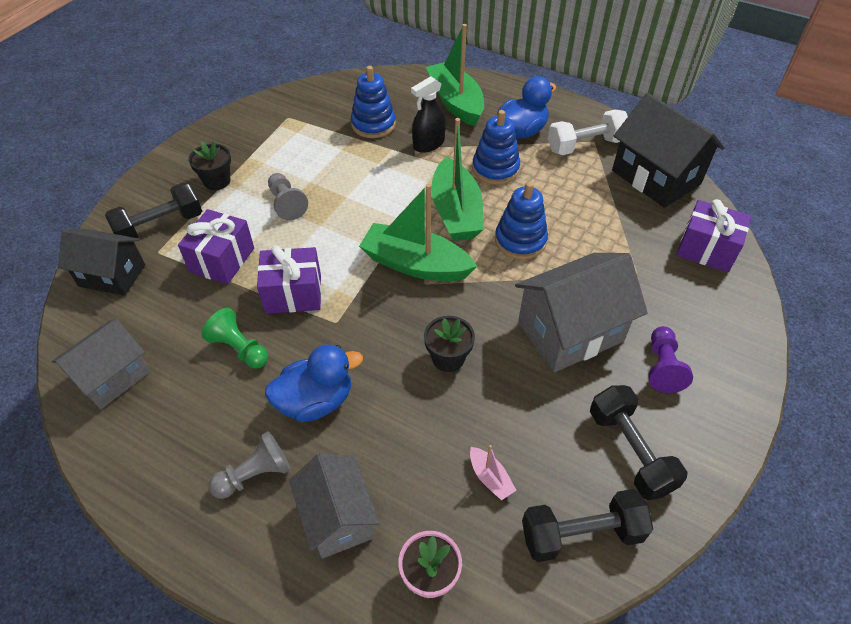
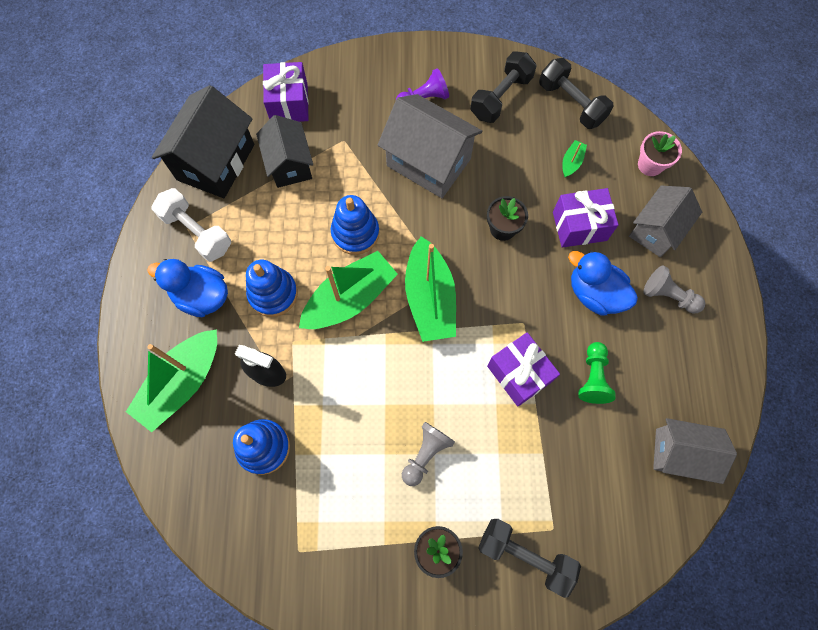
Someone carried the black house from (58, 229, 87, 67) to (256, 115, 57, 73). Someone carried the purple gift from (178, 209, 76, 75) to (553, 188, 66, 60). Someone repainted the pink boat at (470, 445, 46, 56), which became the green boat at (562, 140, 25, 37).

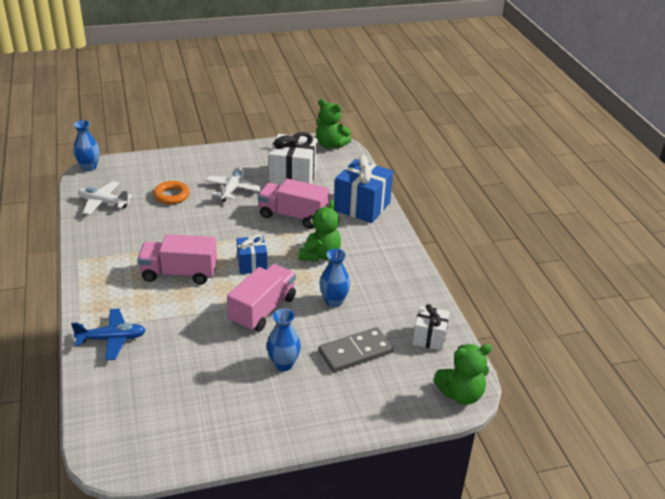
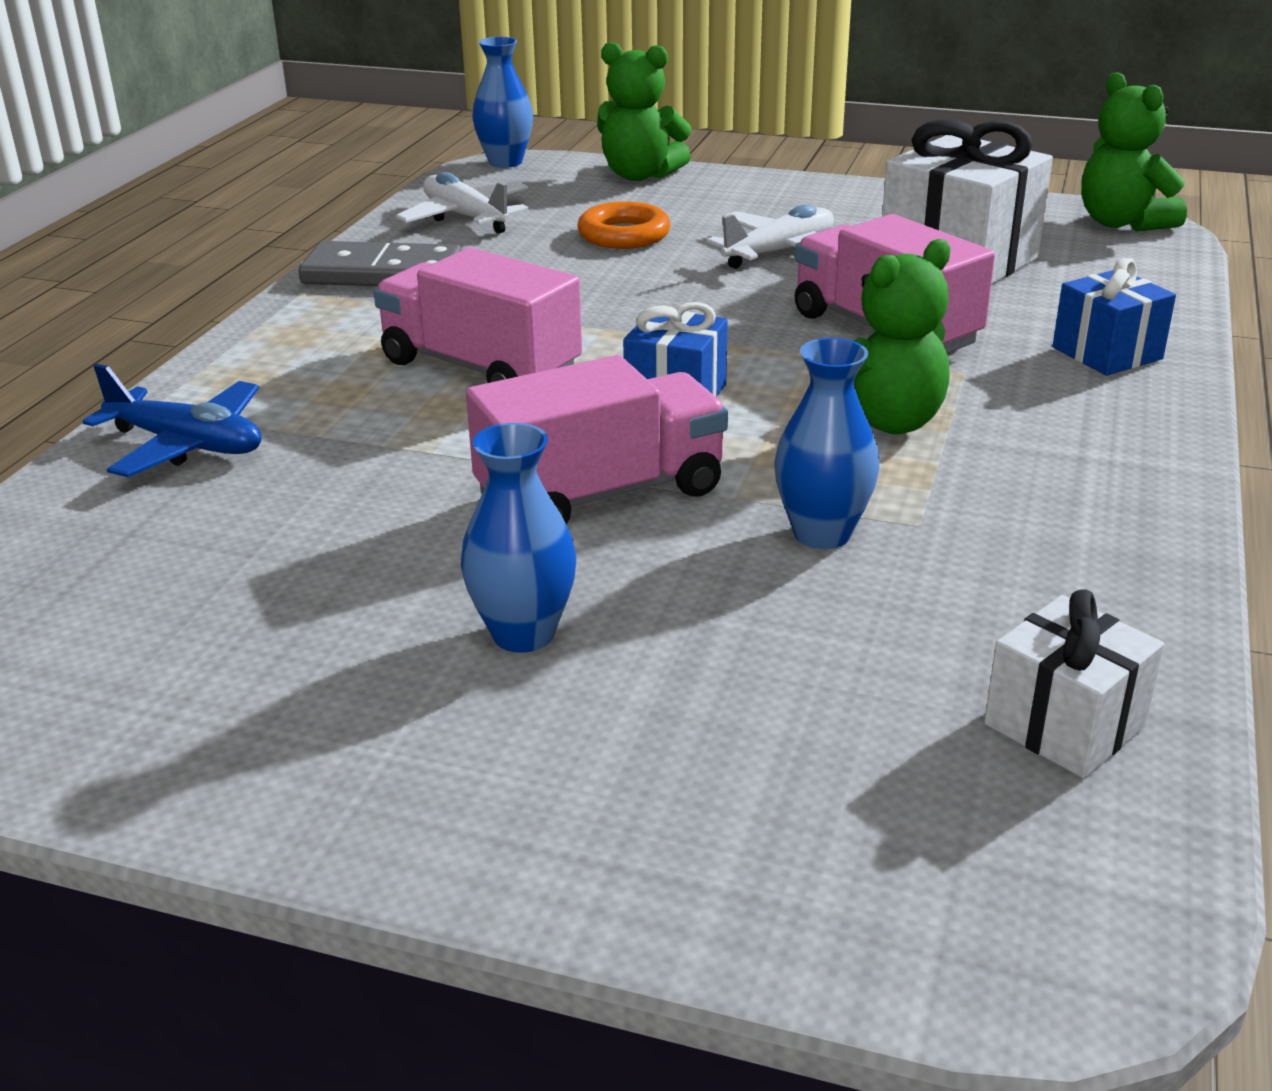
Someone carried the grey domino from (319, 327, 74, 45) to (298, 241, 164, 45). Someone scaled the blue gift at (334, 155, 59, 68) by 0.58. Someone carried the green teddy bear from (433, 344, 59, 61) to (597, 42, 95, 139).

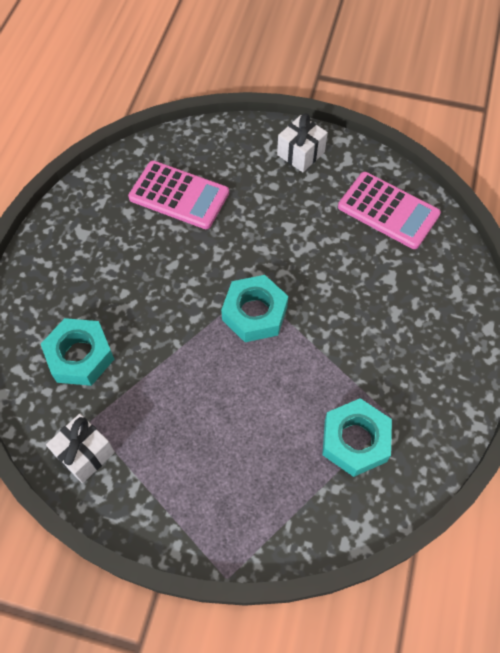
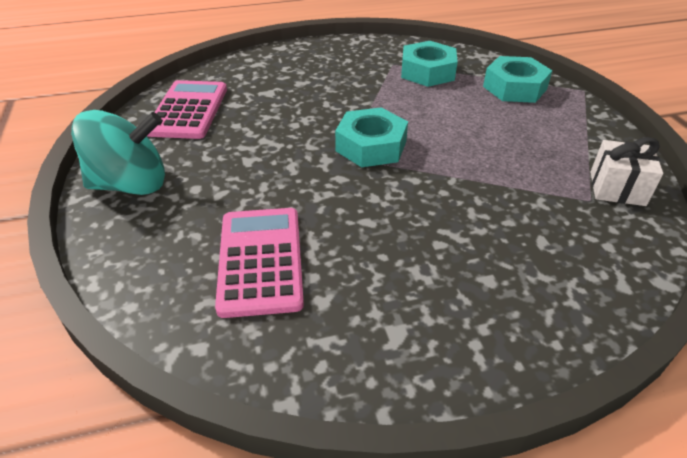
Someone carried the turquoise nut from (41, 318, 73, 68) to (483, 56, 70, 47). Someone swapped the white gift at (277, 113, 51, 59) for the turquoise spinning top at (71, 110, 94, 85).

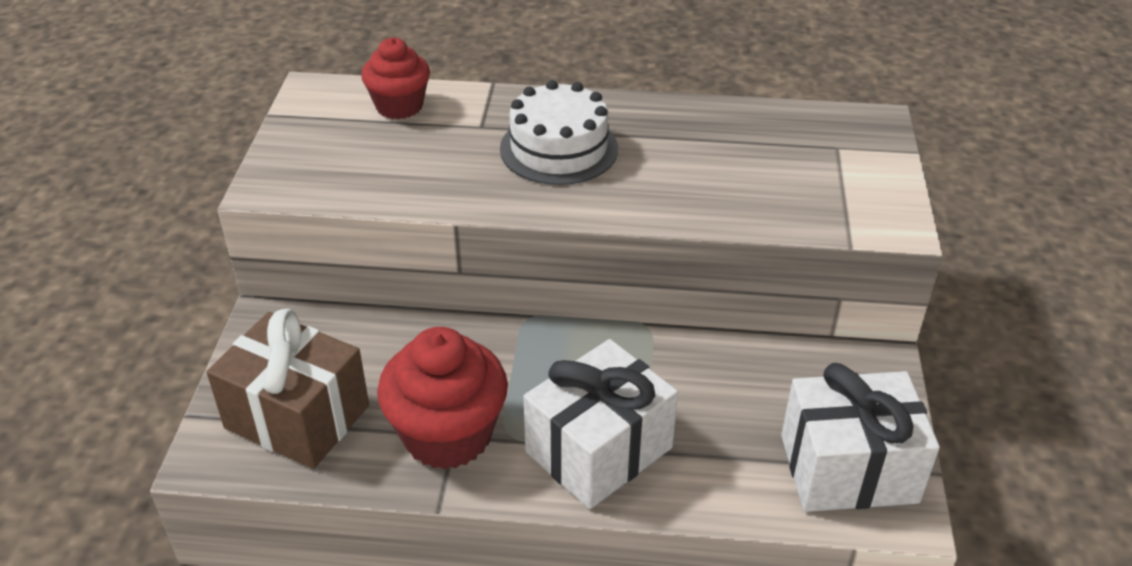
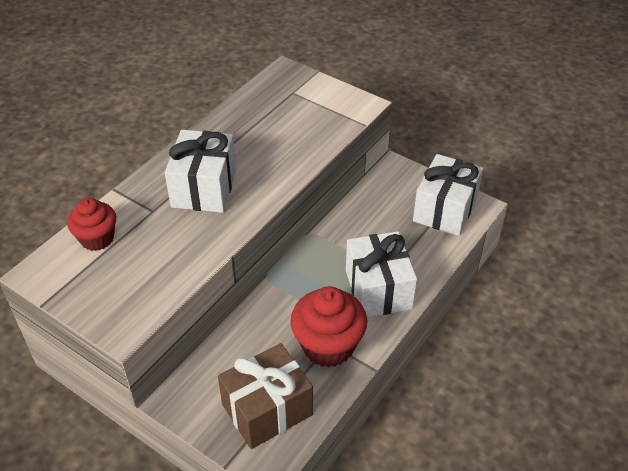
Someone swapped the white cake at (500, 80, 118, 105) for the white gift at (165, 130, 72, 83).

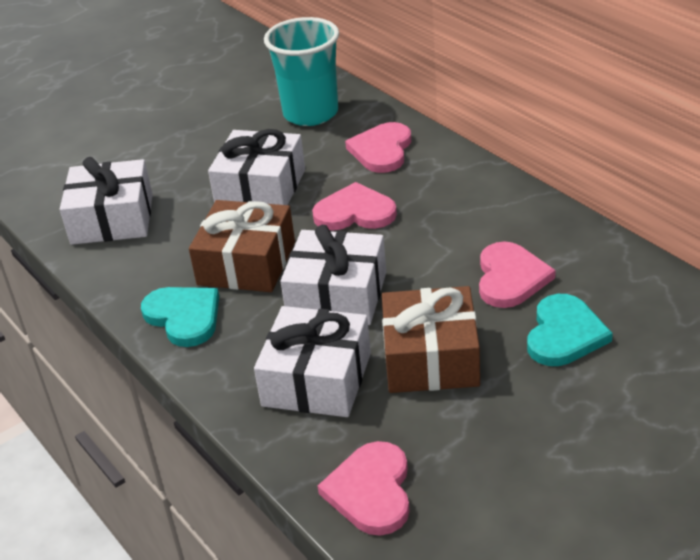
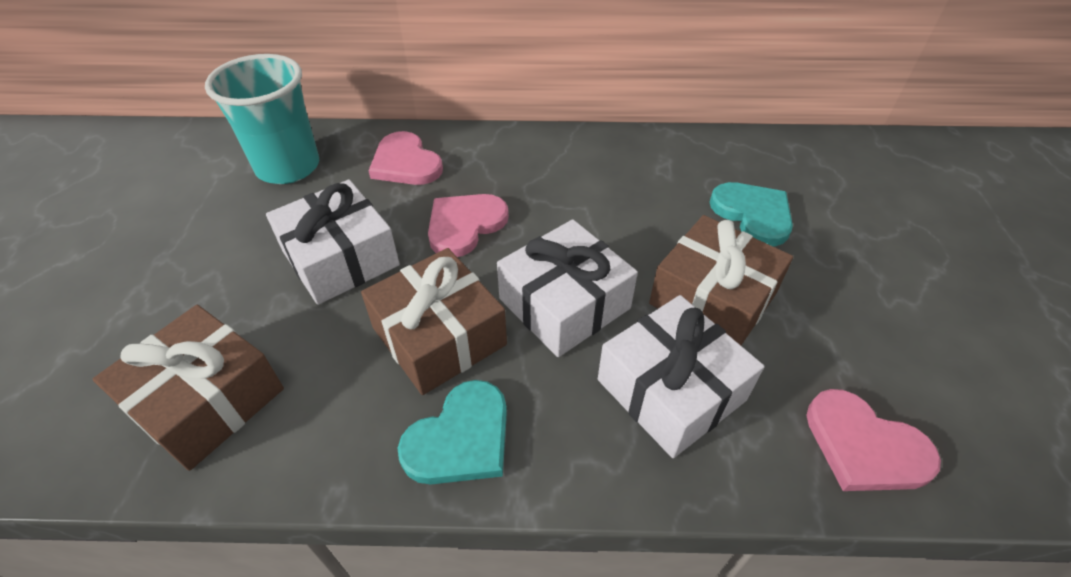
Someone repainted the white gift at (60, 157, 93, 88), which became the brown gift at (93, 305, 191, 166). Someone rotated the turquoise heart at (141, 287, 78, 60) by 135 degrees clockwise. Someone took away the pink heart at (479, 241, 77, 67).

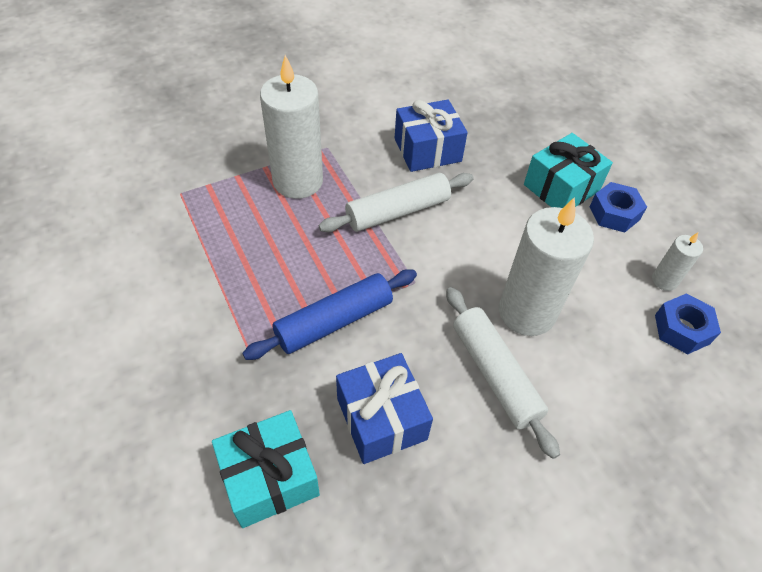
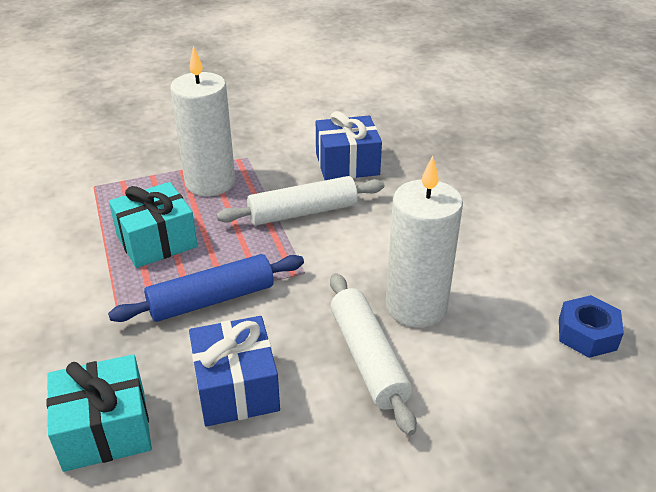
Someone carried the turquoise gift from (524, 133, 89, 75) to (109, 182, 89, 86). Someone took away the blue nut at (590, 182, 57, 51). Someone took away the white candle at (652, 233, 51, 58).

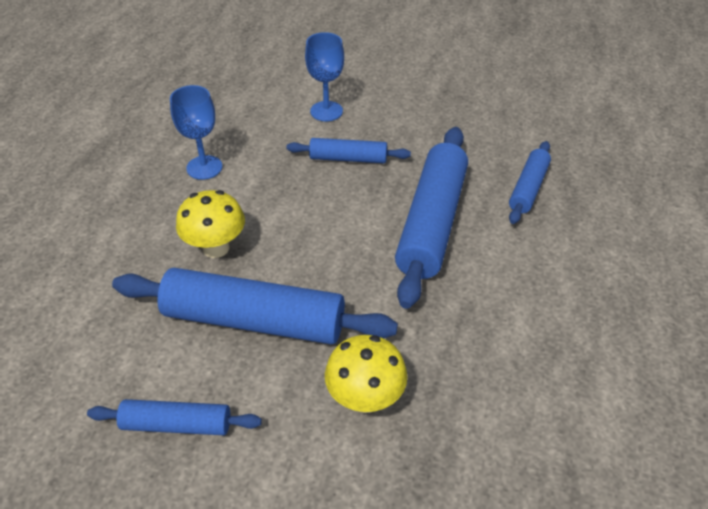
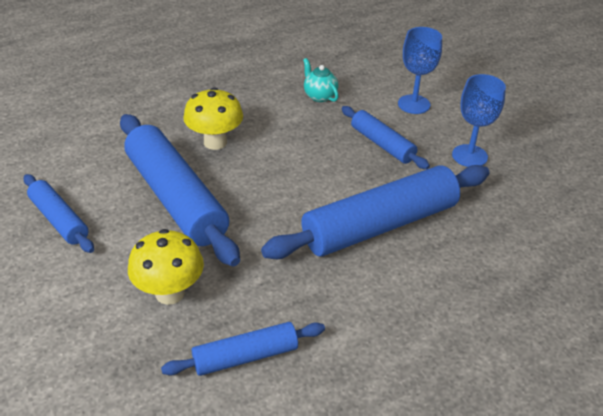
Someone carried the blue goblet from (170, 85, 52, 95) to (452, 74, 54, 93). Someone carried the blue rolling pin from (509, 141, 42, 83) to (161, 322, 164, 54). Someone put down the turquoise teapot at (303, 58, 36, 44).

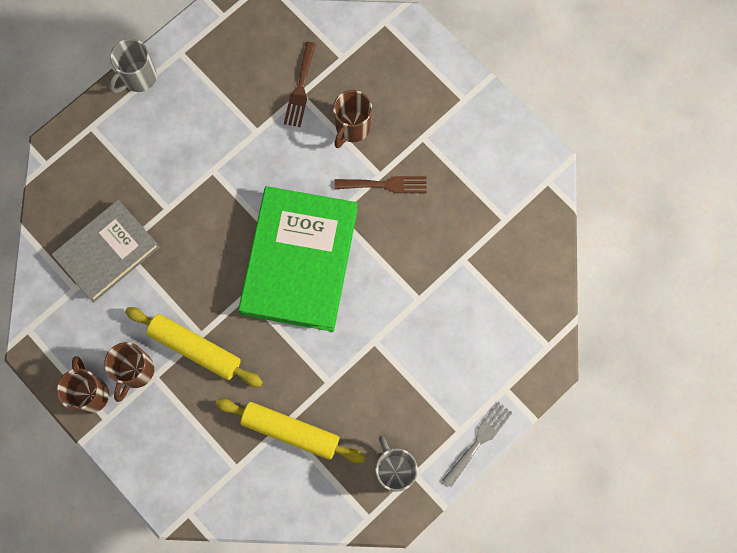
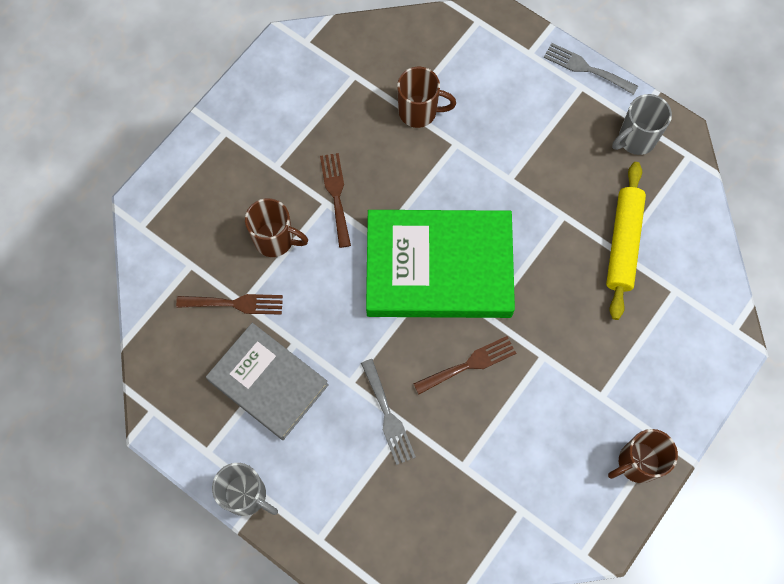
Someone carried the grey book from (51, 200, 109, 102) to (206, 323, 123, 117). Someone carried the brown mug from (104, 342, 50, 60) to (397, 67, 59, 61). Someone took away the yellow rolling pin at (125, 307, 138, 80). Someone put down the grey fork at (361, 359, 55, 106). Someone put down the brown fork at (413, 336, 103, 58).

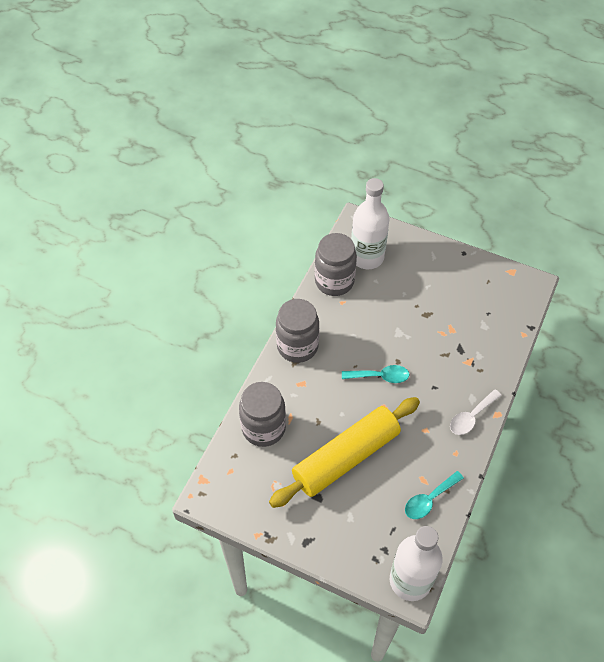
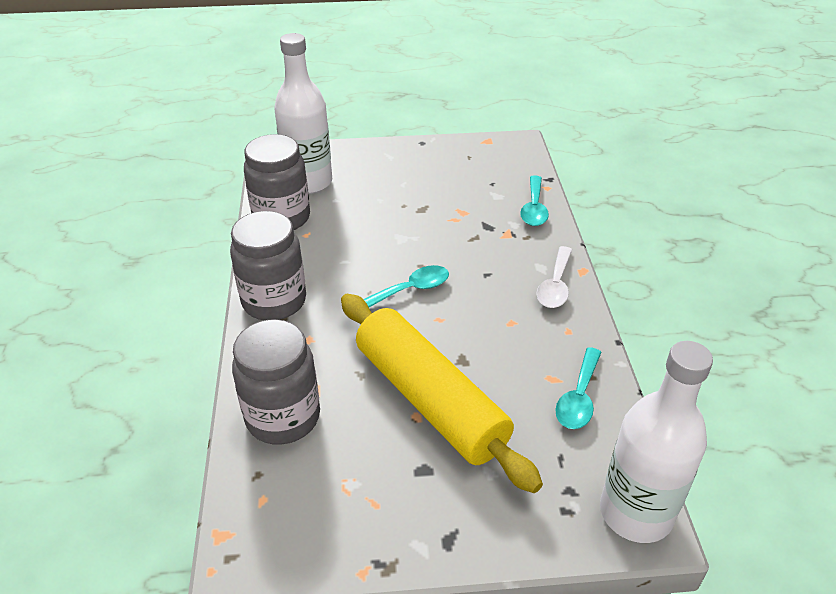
Someone rotated the yellow rolling pin at (269, 397, 151, 111) by 60 degrees counterclockwise. Someone put down the turquoise spoon at (520, 175, 29, 51).

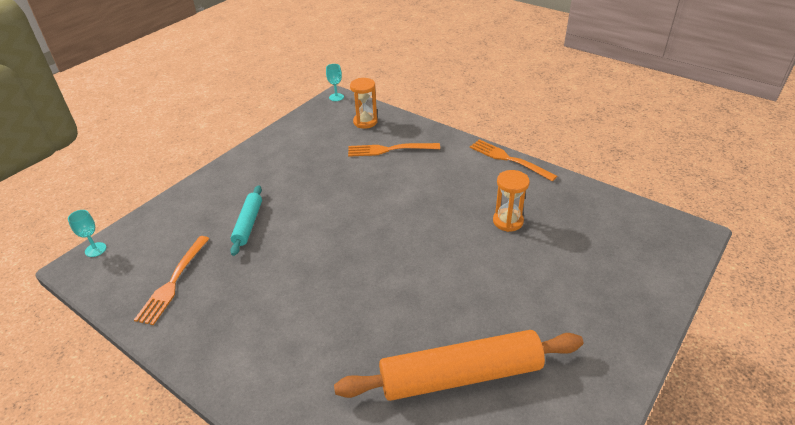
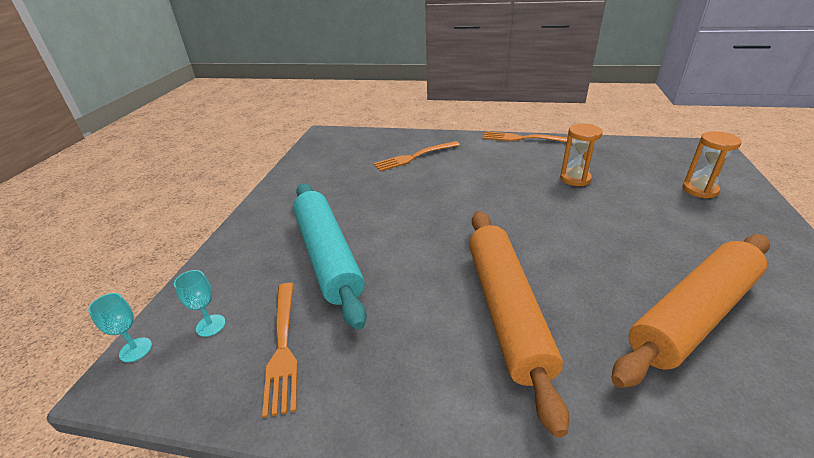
Someone scaled the turquoise rolling pin at (230, 185, 32, 71) by 1.91. Someone carried the turquoise goblet from (326, 64, 18, 37) to (174, 270, 52, 67). Someone carried the orange hourglass from (350, 78, 28, 51) to (682, 131, 60, 68). Someone put down the orange rolling pin at (469, 211, 100, 226).

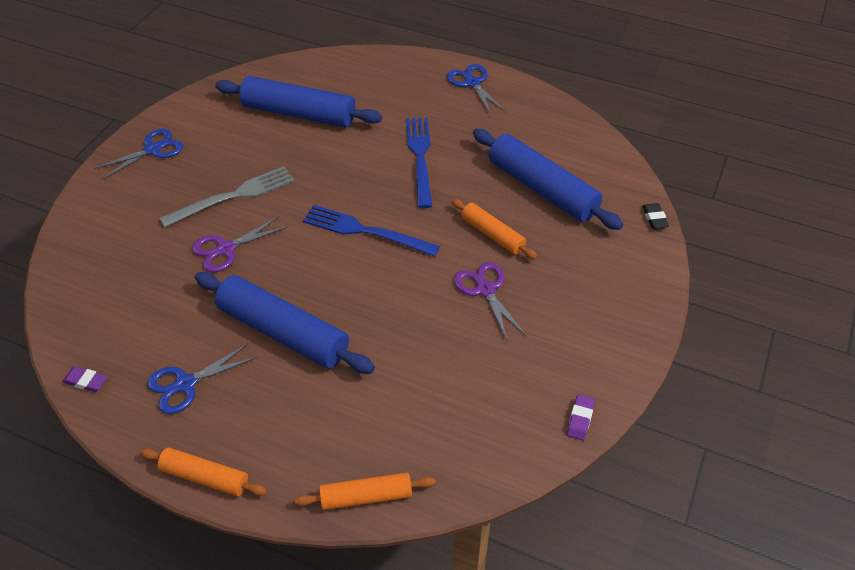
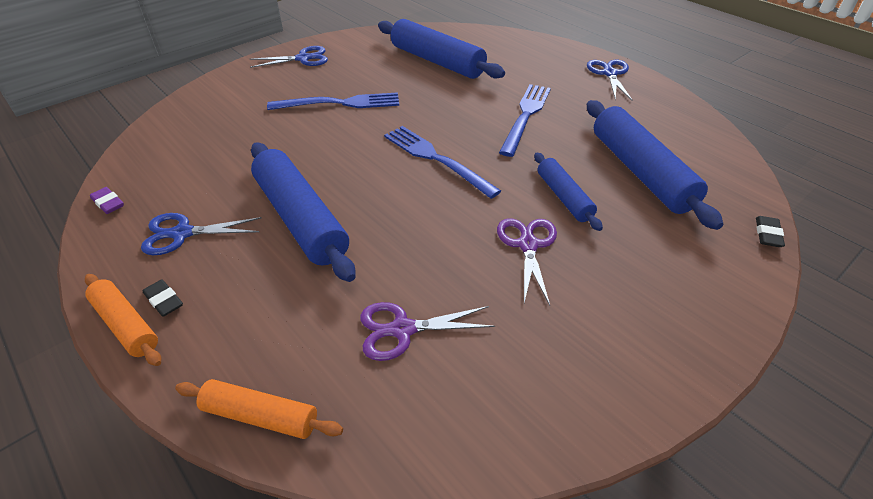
Someone repainted the grey fork at (160, 166, 134, 61), which became the blue fork at (267, 92, 132, 18). Someone carried the purple scissors from (192, 216, 95, 56) to (360, 302, 135, 59). Someone repainted the orange rolling pin at (452, 199, 85, 60), which became the blue rolling pin at (534, 153, 69, 78). Someone took away the purple eraser at (567, 394, 28, 46). Someone put down the black eraser at (142, 280, 41, 37).

